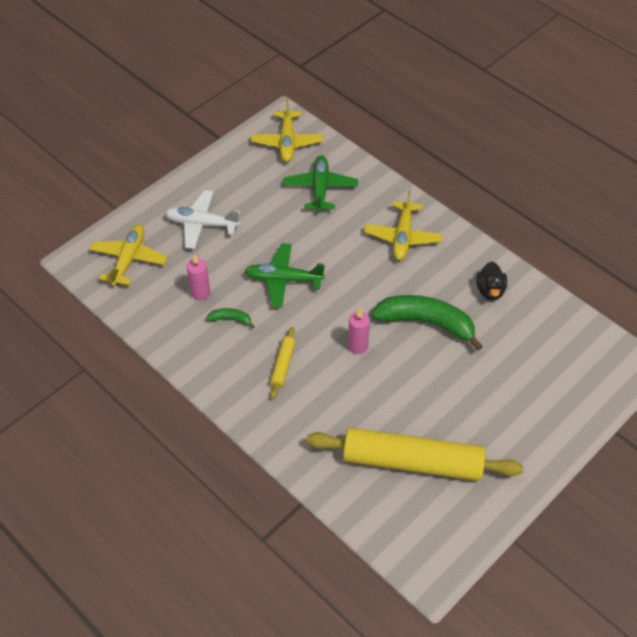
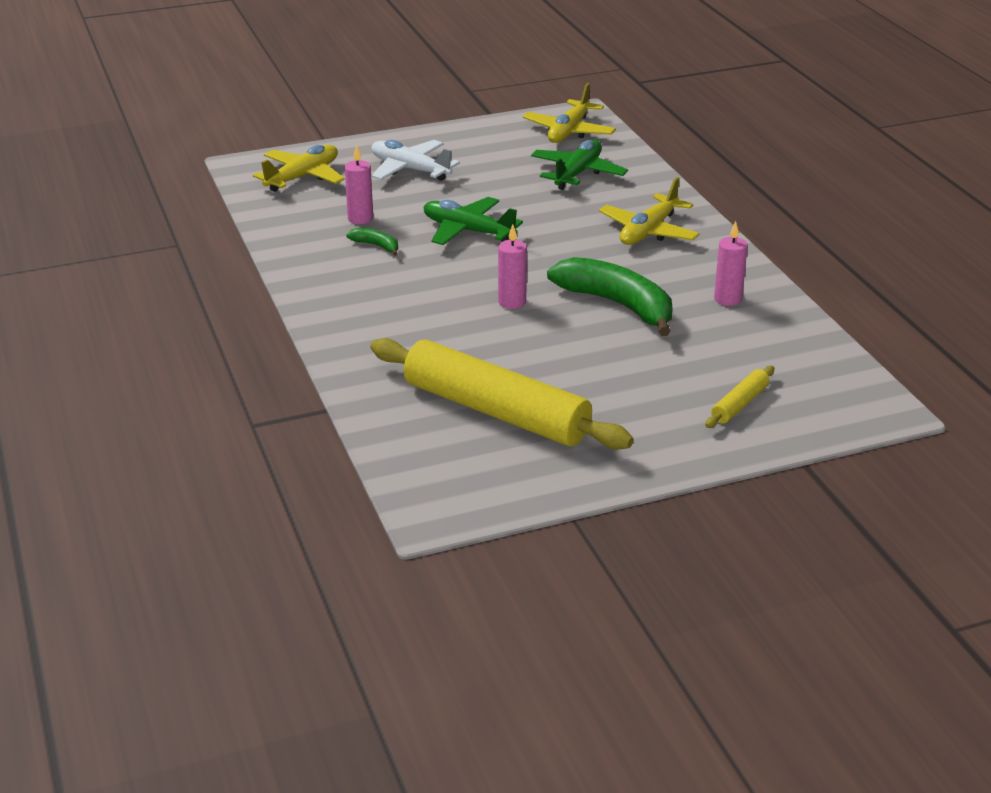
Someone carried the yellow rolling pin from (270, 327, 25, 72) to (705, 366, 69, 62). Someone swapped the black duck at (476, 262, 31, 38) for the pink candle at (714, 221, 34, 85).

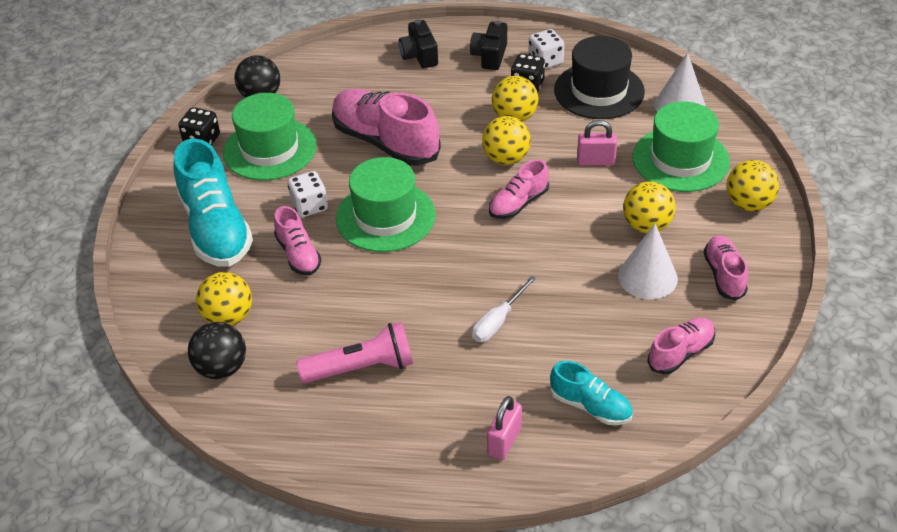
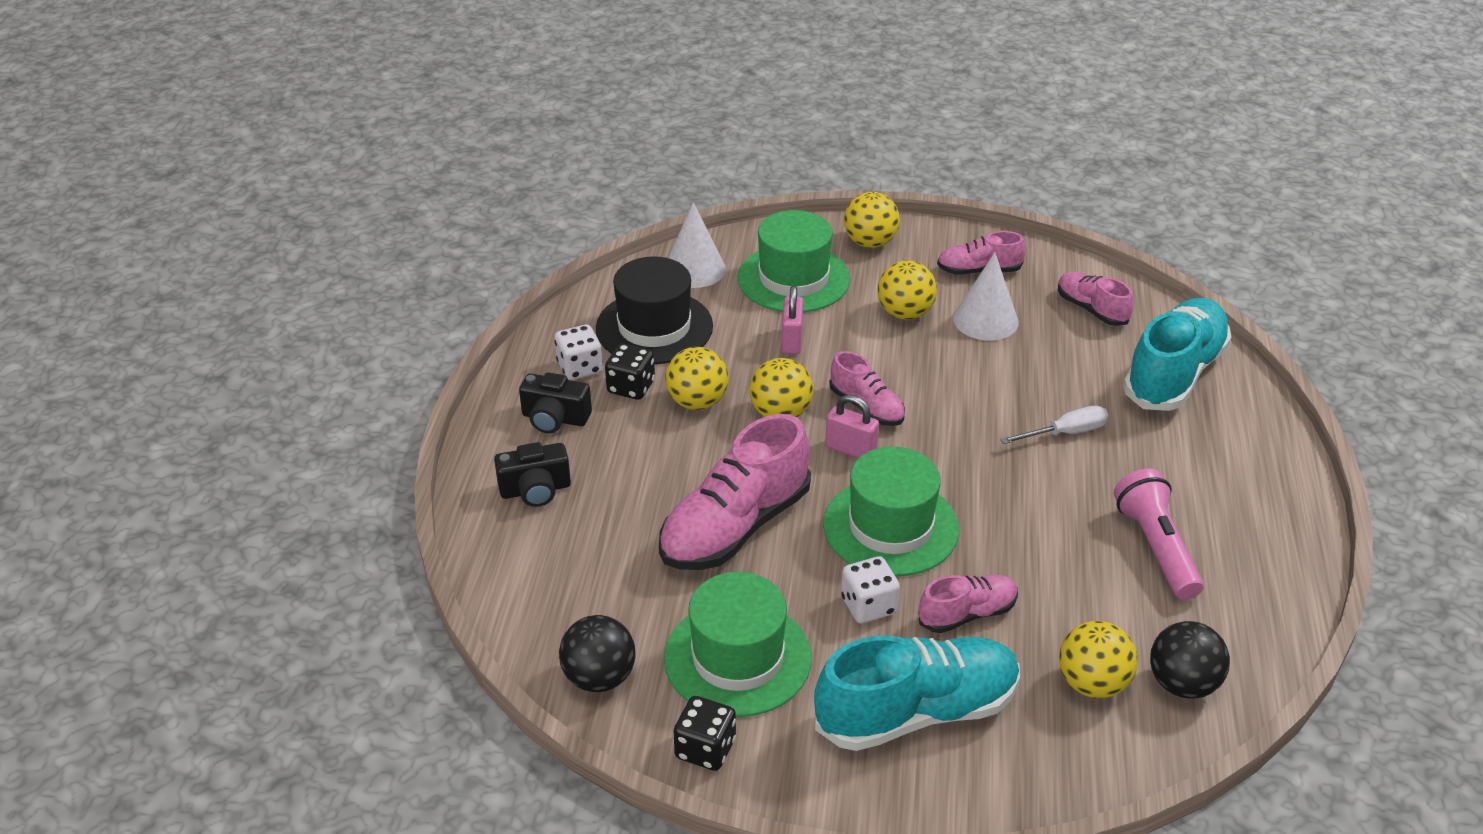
Someone rotated the white screwdriver at (472, 276, 65, 66) by 60 degrees counterclockwise. Someone carried the pink padlock from (487, 396, 35, 64) to (825, 395, 54, 63). Someone scaled the turquoise shoe at (550, 361, 83, 64) by 1.86.

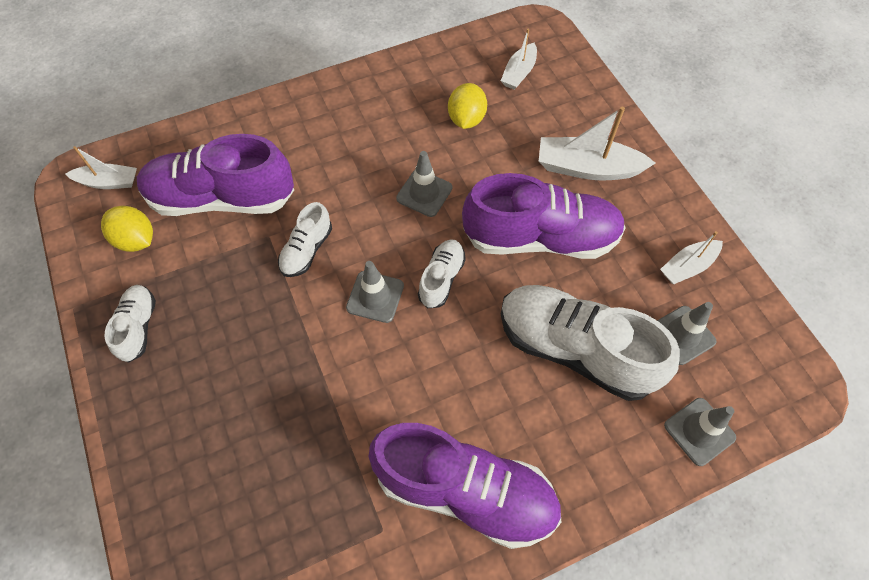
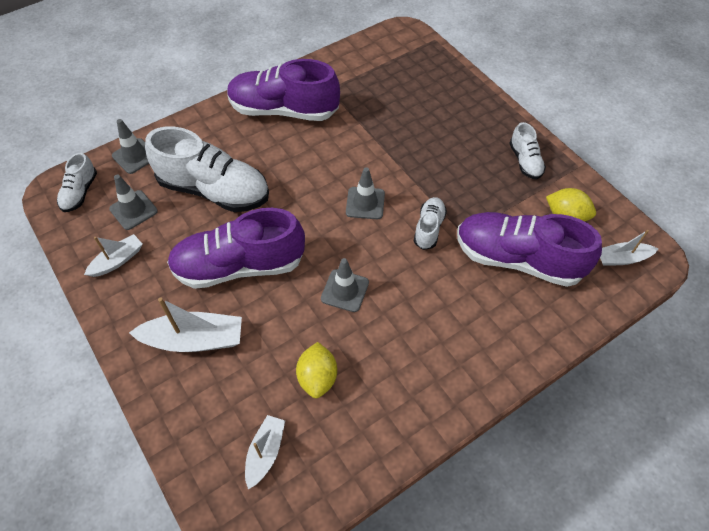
Someone rotated the purple shoe at (137, 134, 157, 82) by 150 degrees counterclockwise. Someone carried the white shoe from (418, 239, 48, 69) to (57, 153, 40, 59).

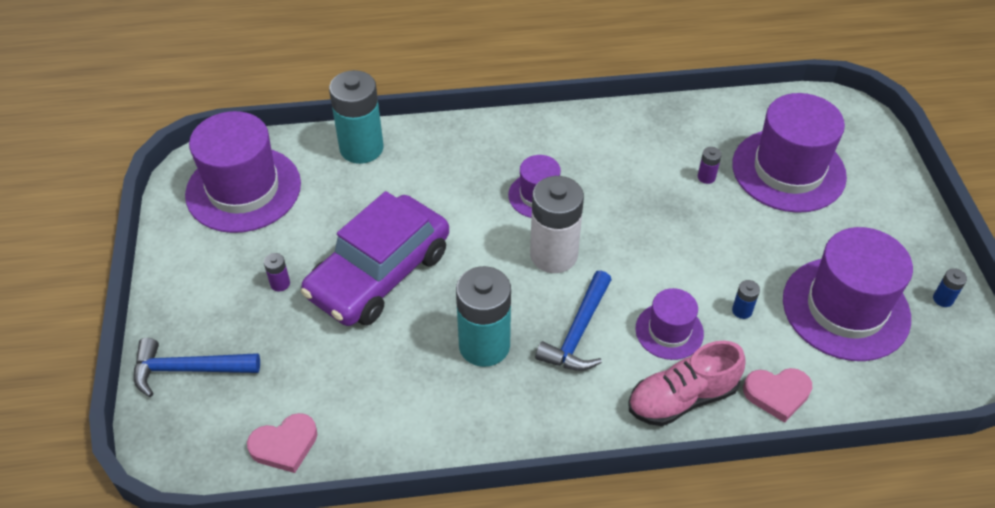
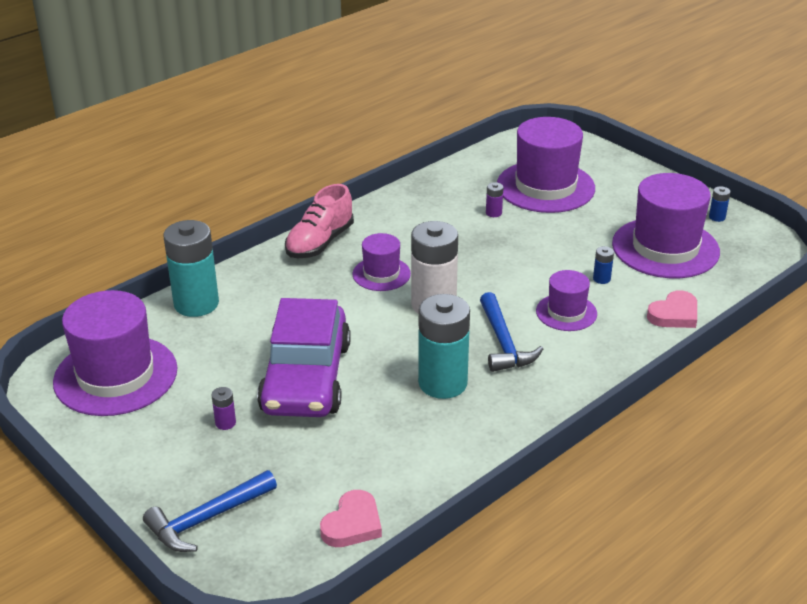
Someone carried the pink shoe from (628, 341, 118, 85) to (285, 184, 69, 74).

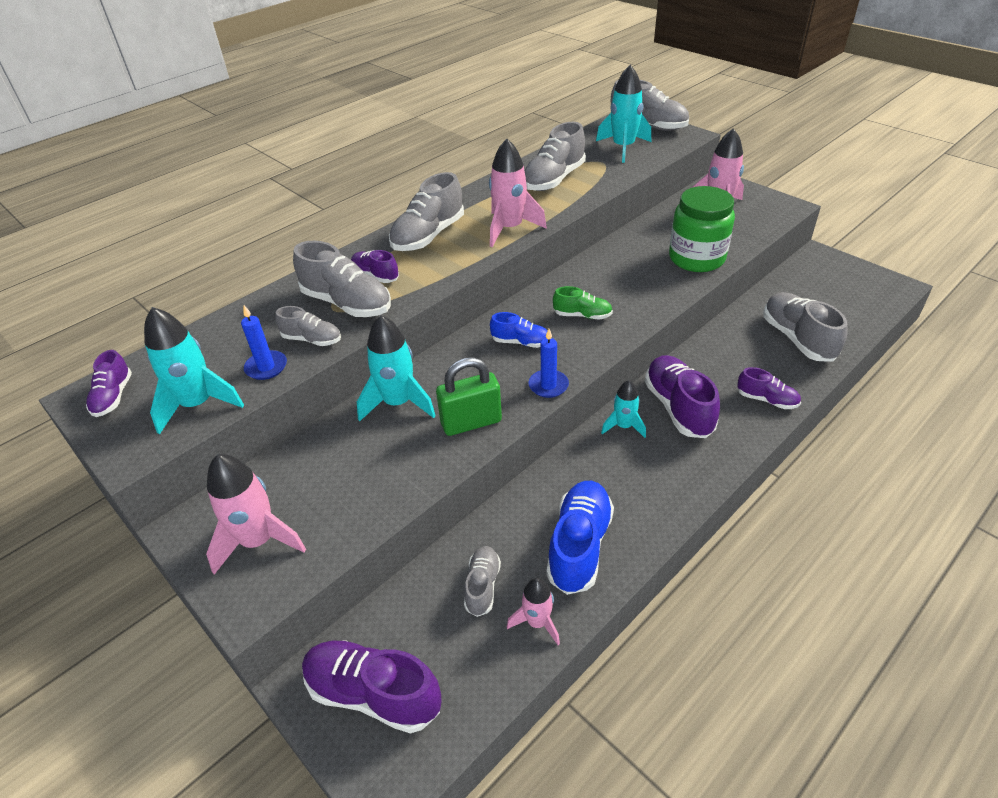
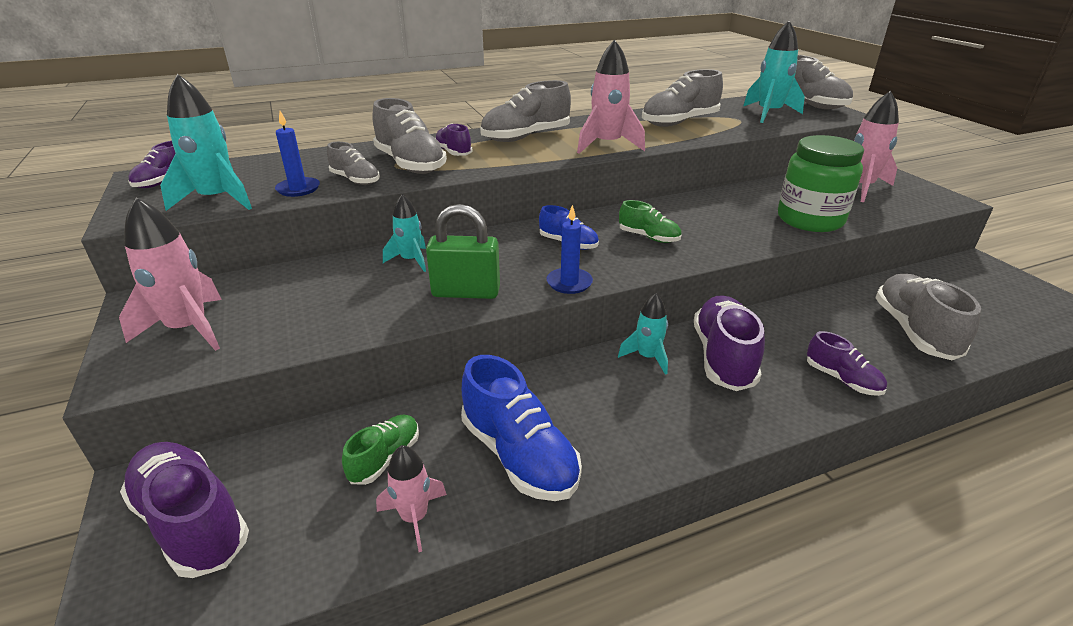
Someone scaled the turquoise rocket at (357, 315, 79, 107) by 0.60. Someone repainted the grey shoe at (464, 546, 37, 71), which became the green shoe at (342, 414, 77, 71). Someone rotated the blue shoe at (547, 481, 67, 114) by 105 degrees clockwise.

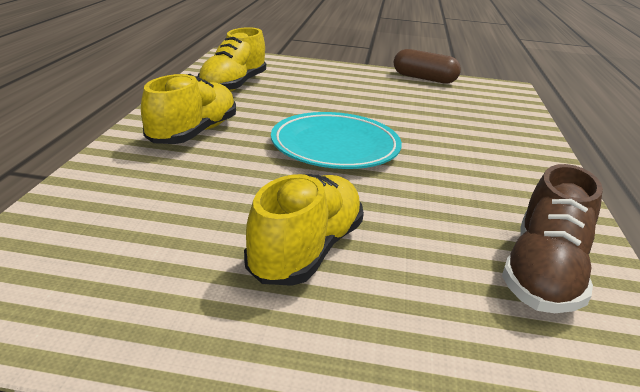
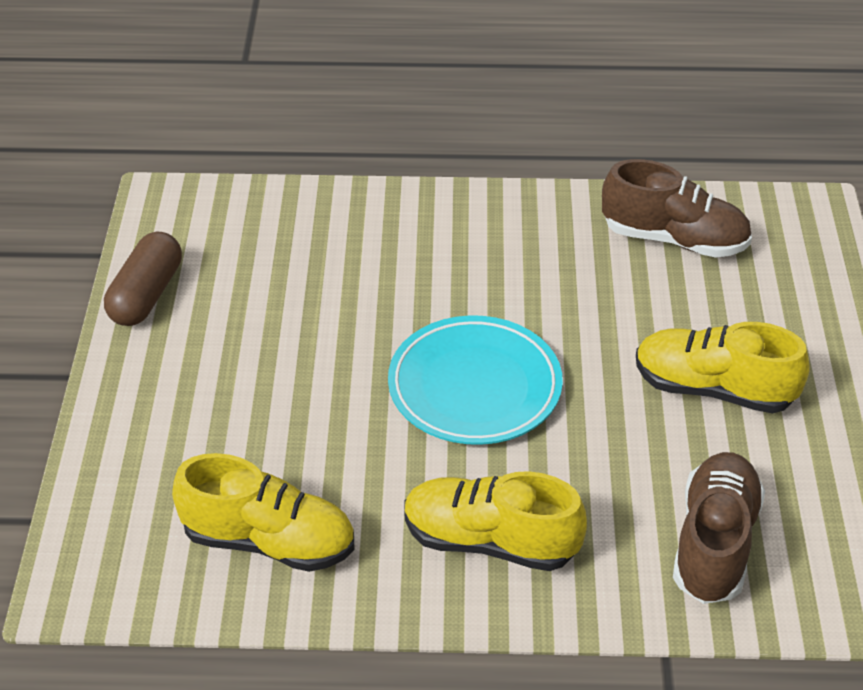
Someone put down the brown shoe at (673, 452, 92, 152).

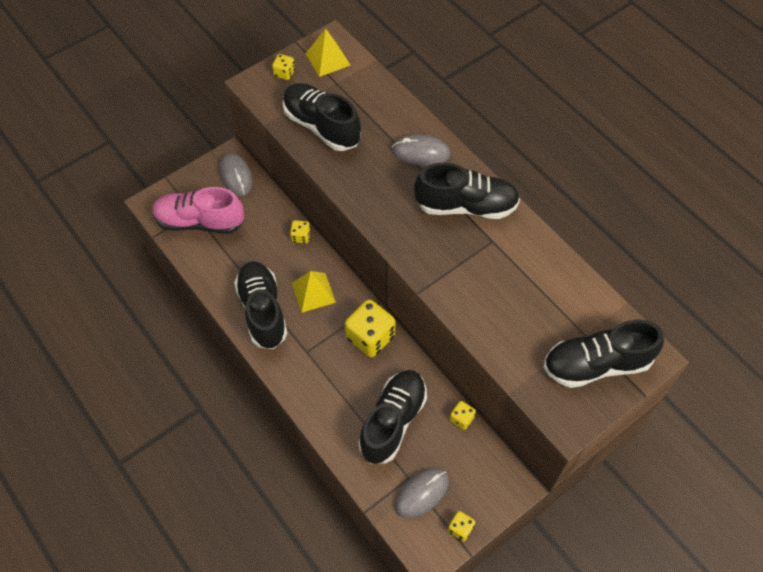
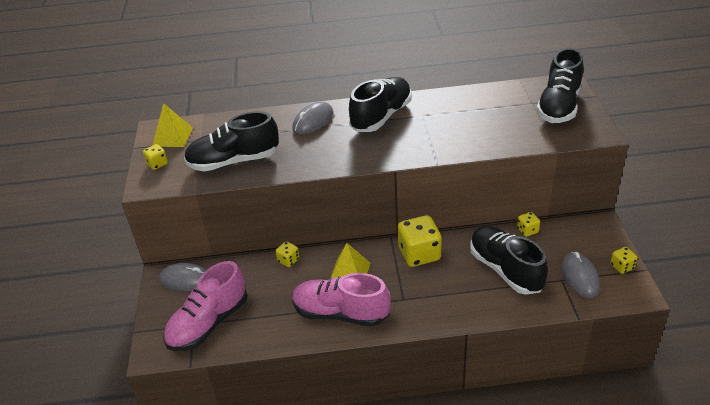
Someone repainted the black shoe at (234, 261, 54, 88), which became the pink shoe at (292, 273, 99, 54).

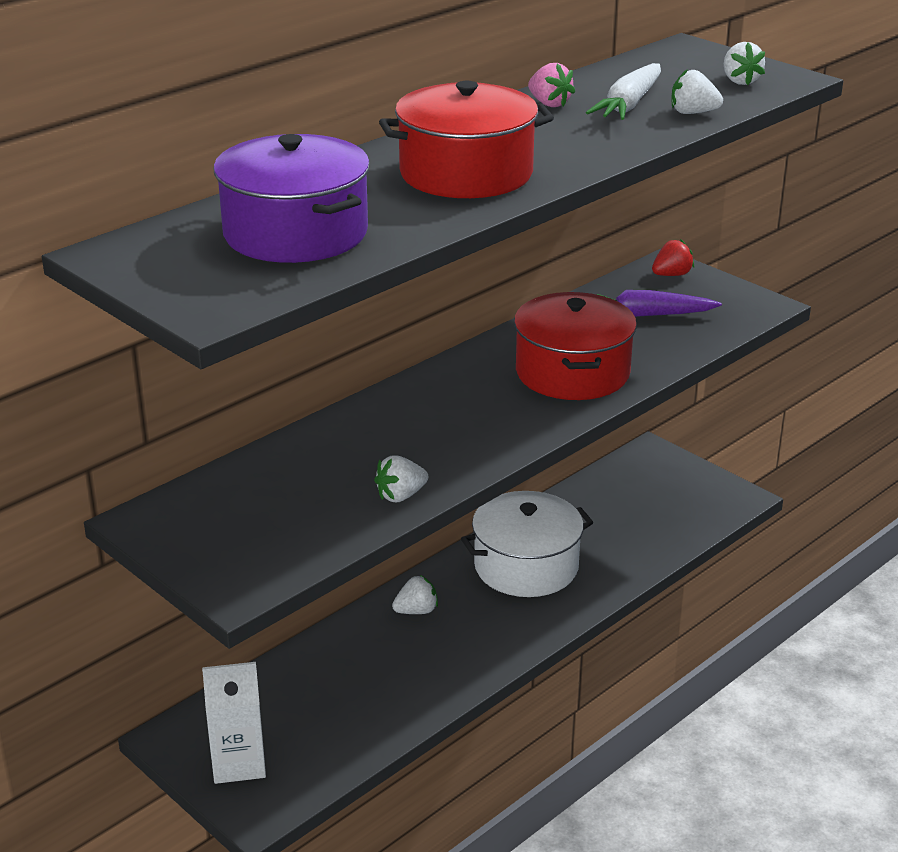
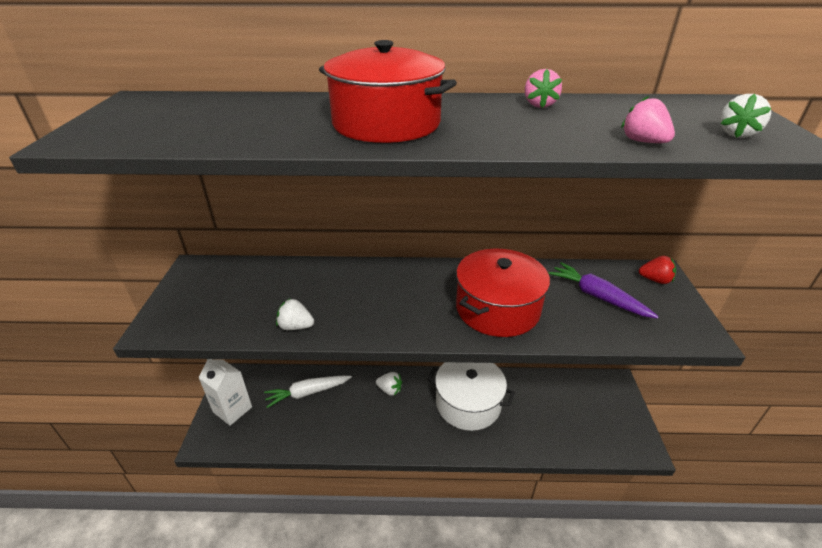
Someone took away the purple pot at (213, 134, 157, 129). Someone carried the white carrot from (586, 63, 75, 57) to (264, 376, 88, 32). Someone repainted the white strawberry at (672, 69, 51, 45), which became the pink strawberry at (621, 96, 54, 47).

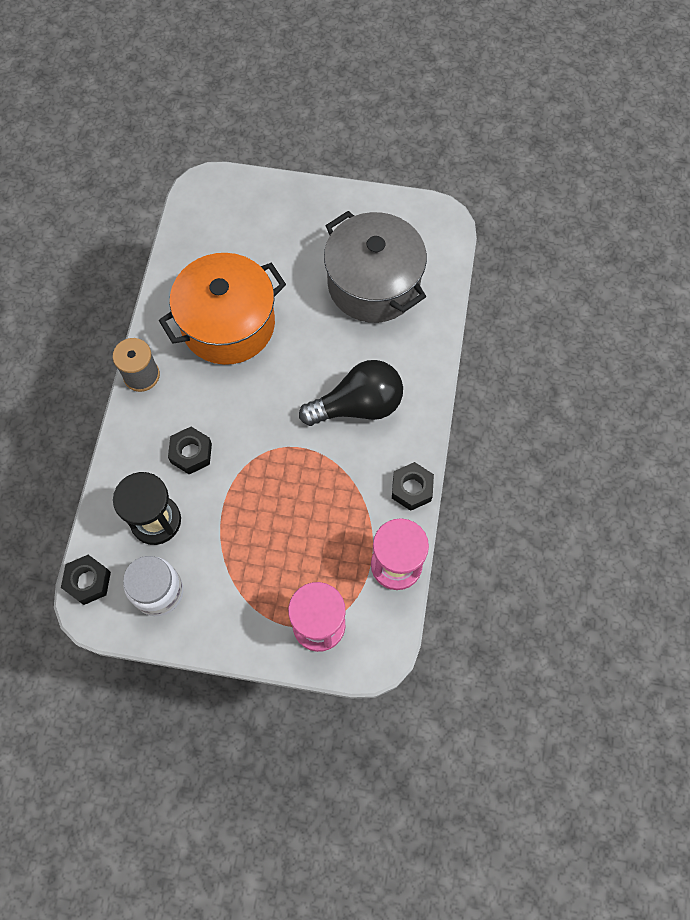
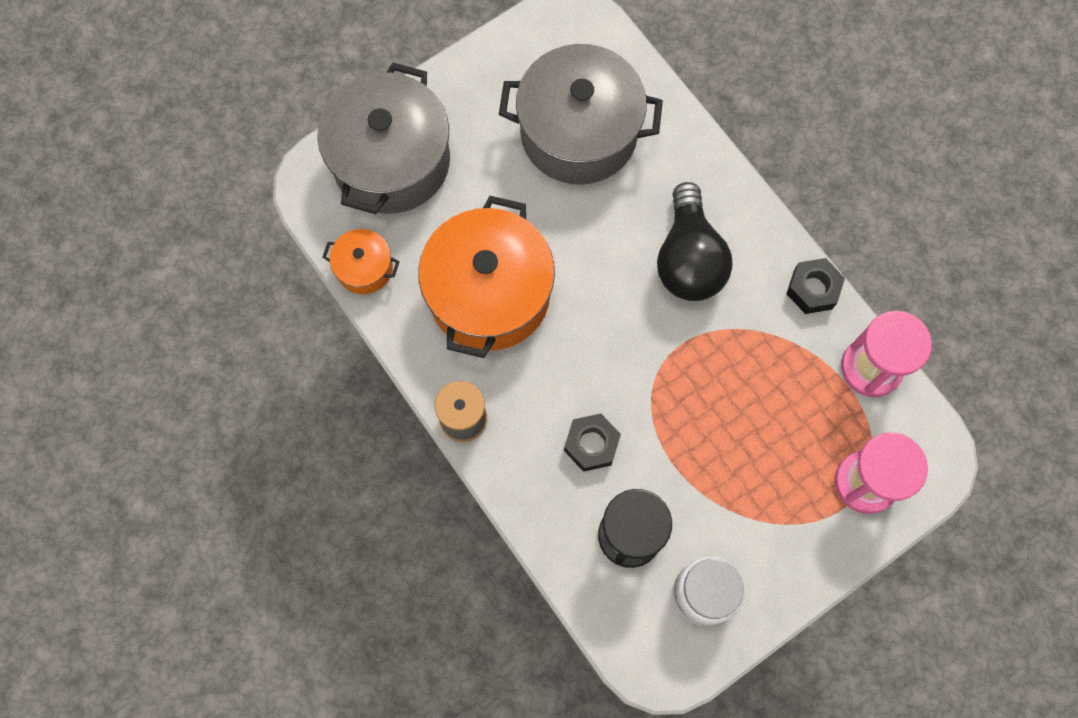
Someone took away the black nut at (61, 555, 50, 50). Someone rotated the black light bulb at (299, 360, 104, 66) by 150 degrees clockwise. Someone put down the grey pot at (317, 63, 133, 151). Someone put down the orange pot at (322, 229, 78, 65).

